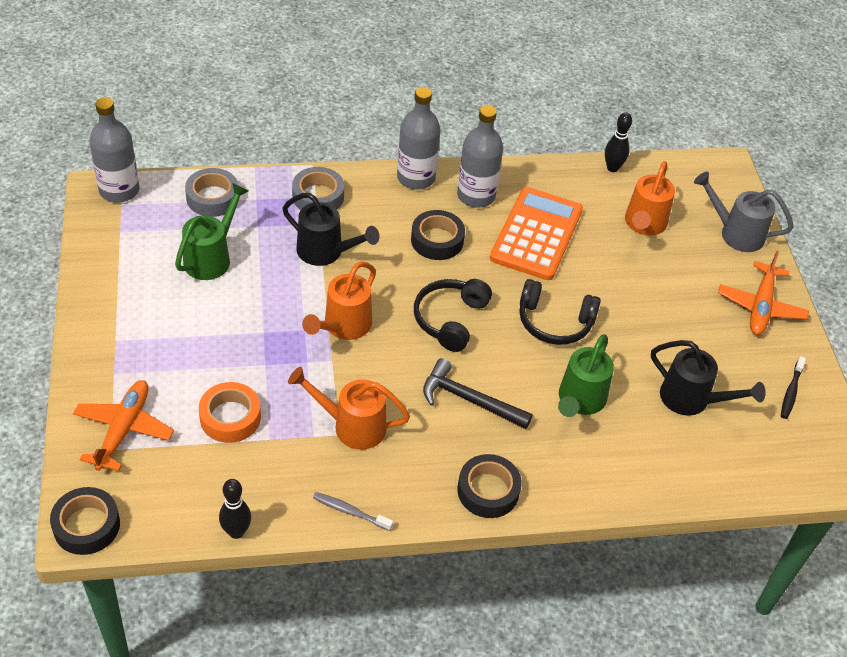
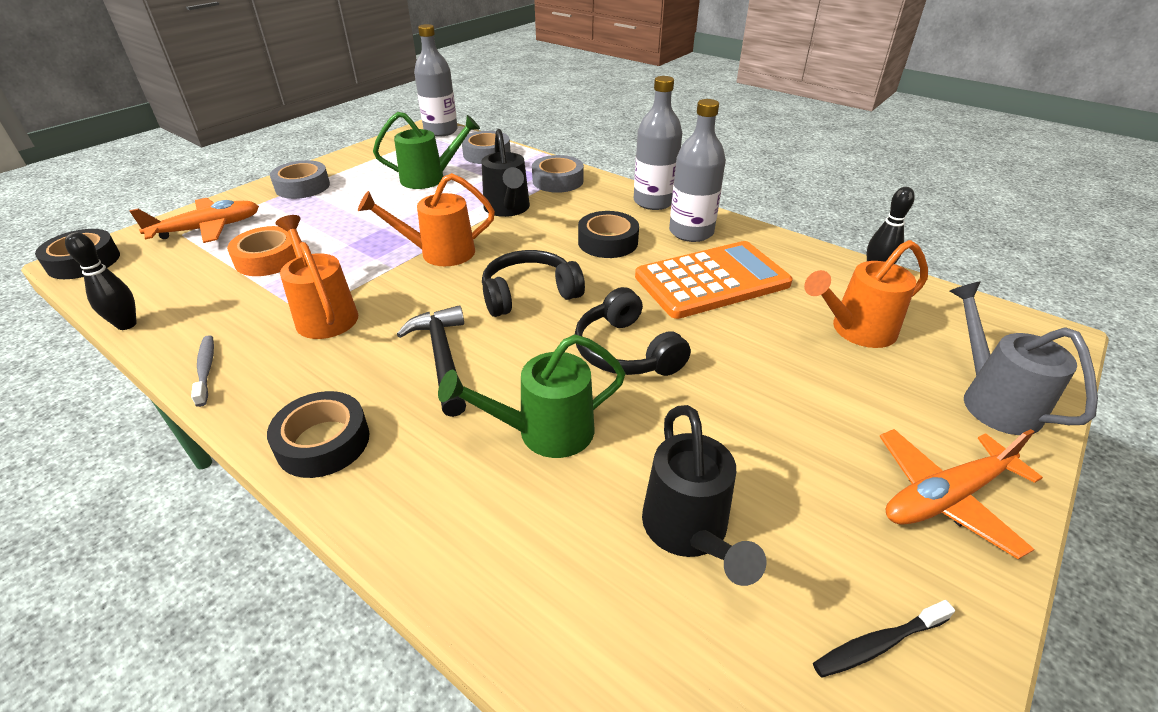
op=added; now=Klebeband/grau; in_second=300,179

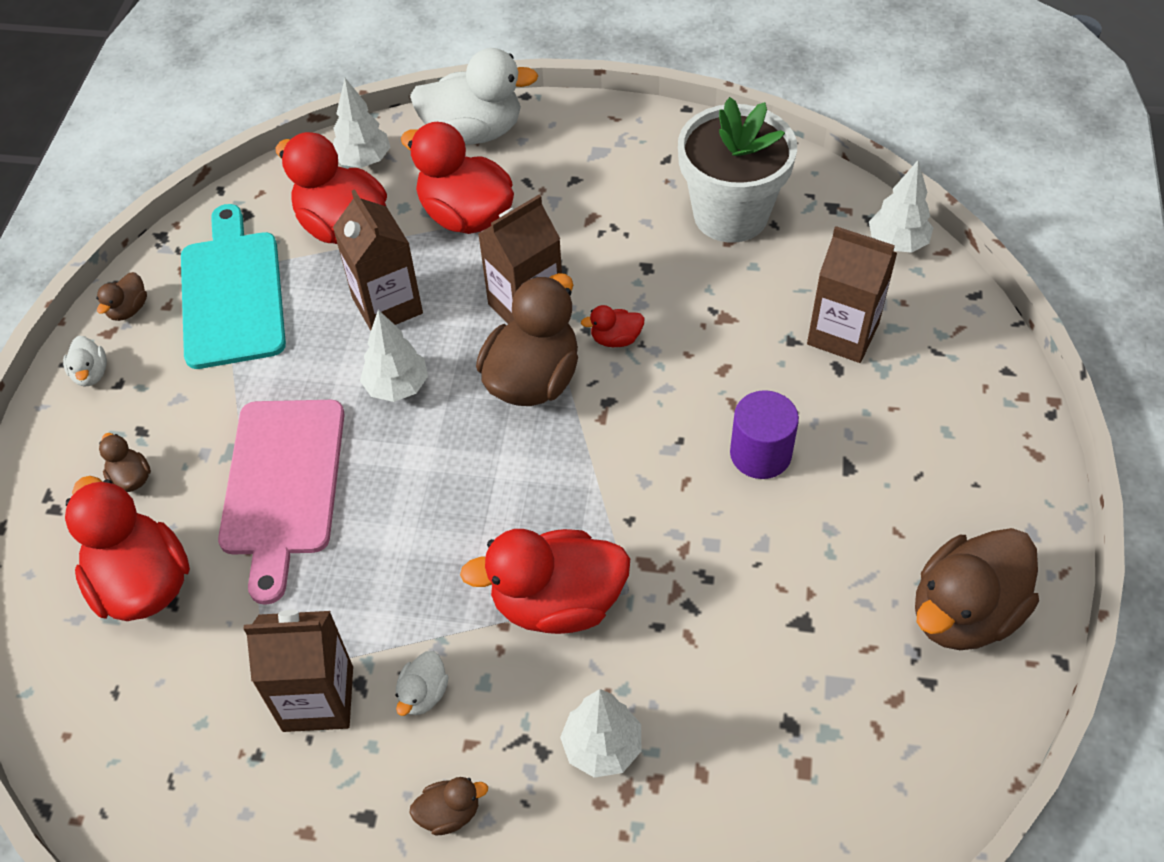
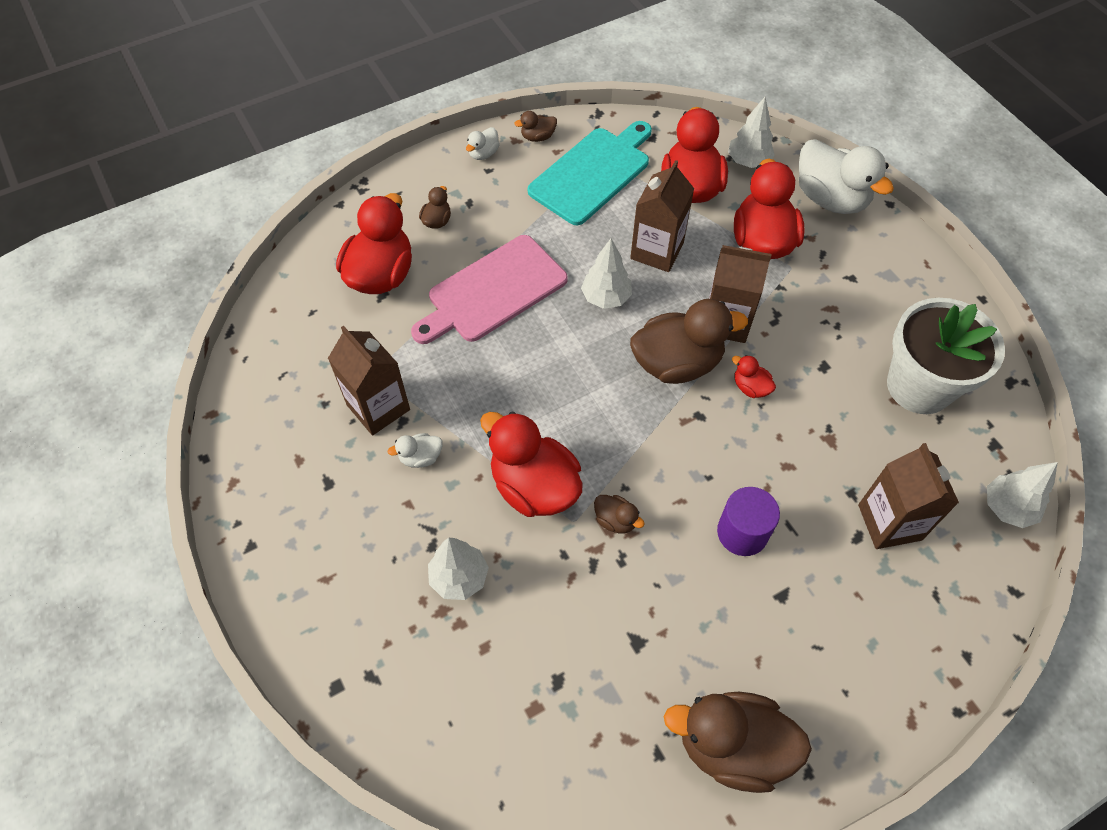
op=moved; was=Ente/braun; in_first=448,806; in_second=619,514

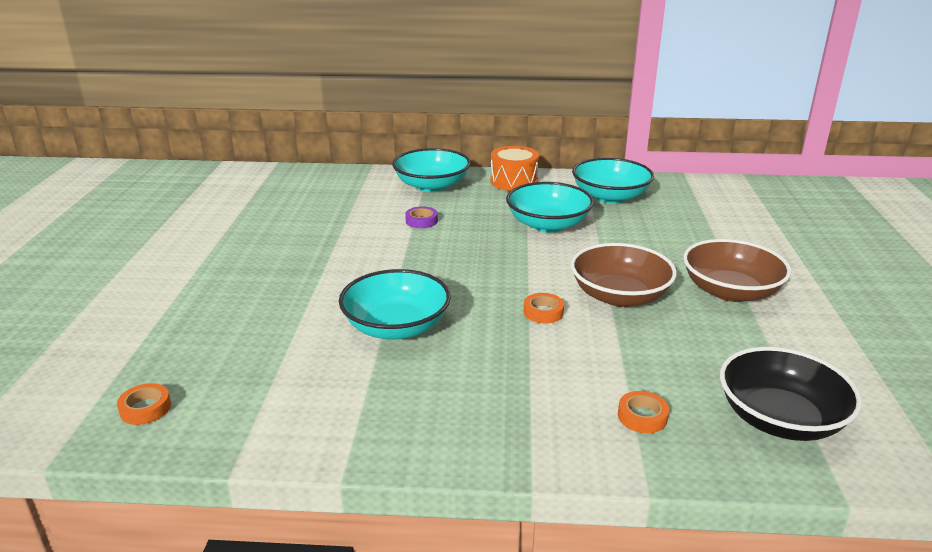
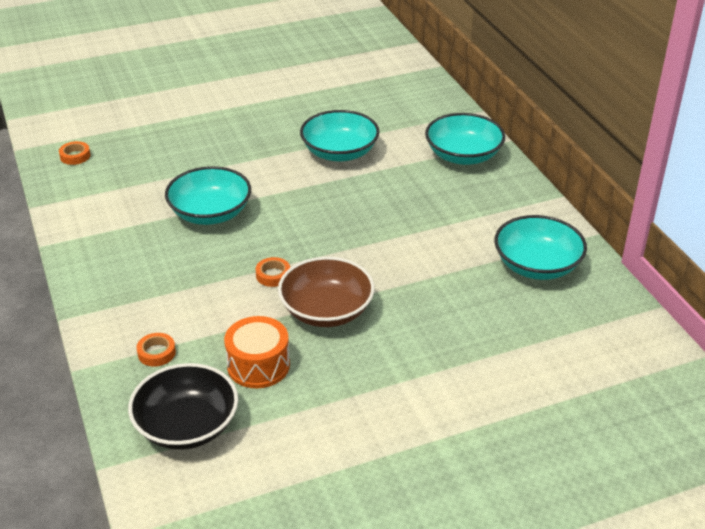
op=removed; was=Klebeband/lila; in_first=421,217
op=removed; was=Schüssel/braun; in_first=737,270
op=moved; was=Trommel/orange; in_first=514,168; in_second=257,352
op=moved; was=Schüssel/türkis; in_first=550,207; in_second=339,136

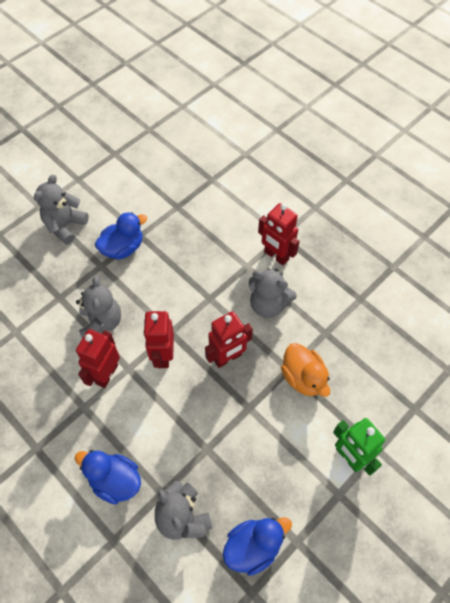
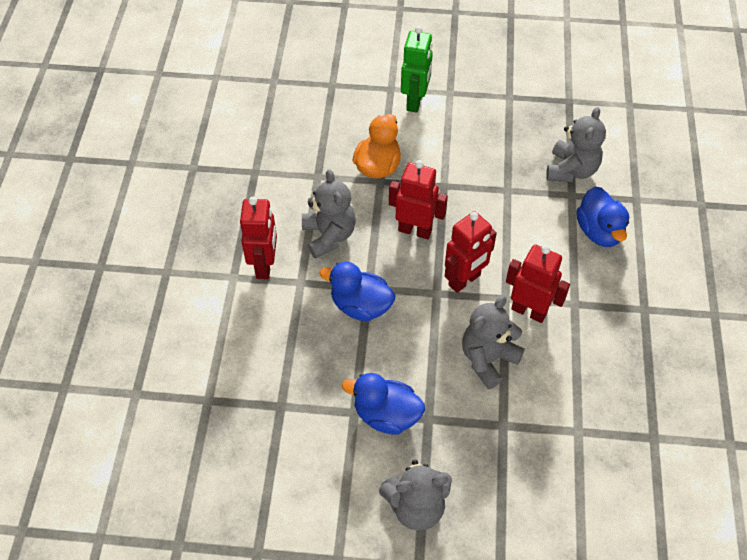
op=moved; was=Ente/blau; in_first=257,546; in_second=357,291
op=turned; was=Roboter/rot; in_first=98,358; in_second=538,283; clockwise=-135

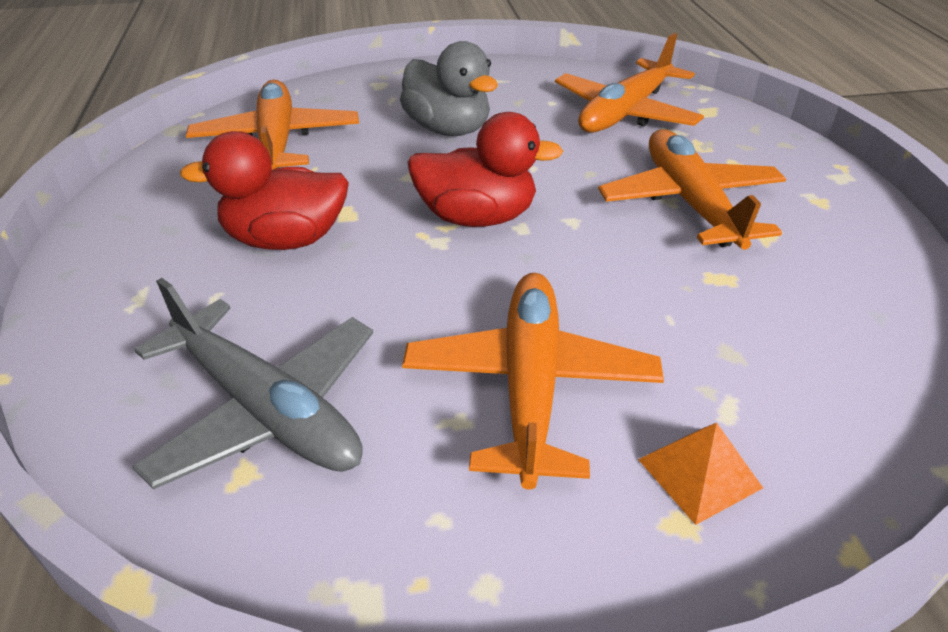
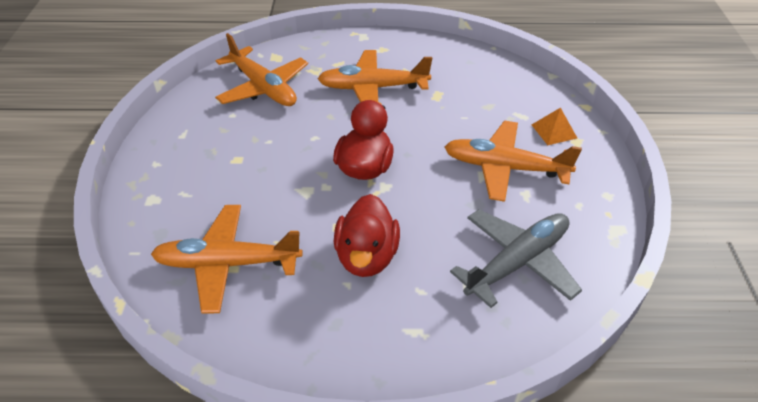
op=removed; was=Ente/grau; in_first=449,88

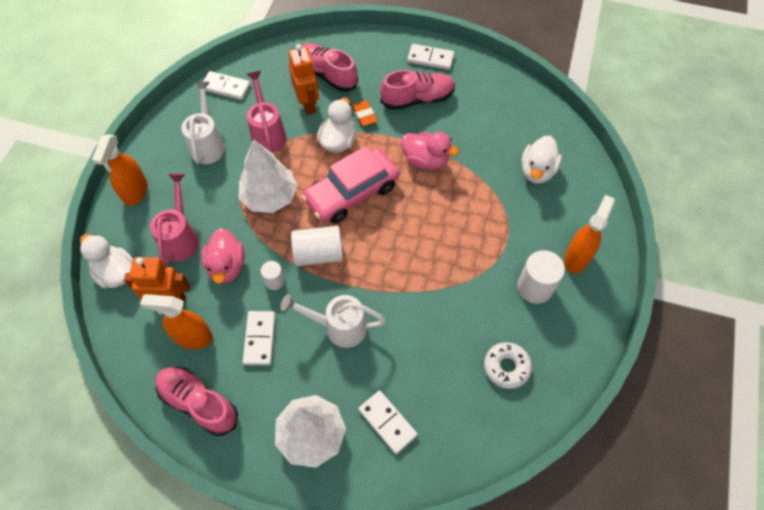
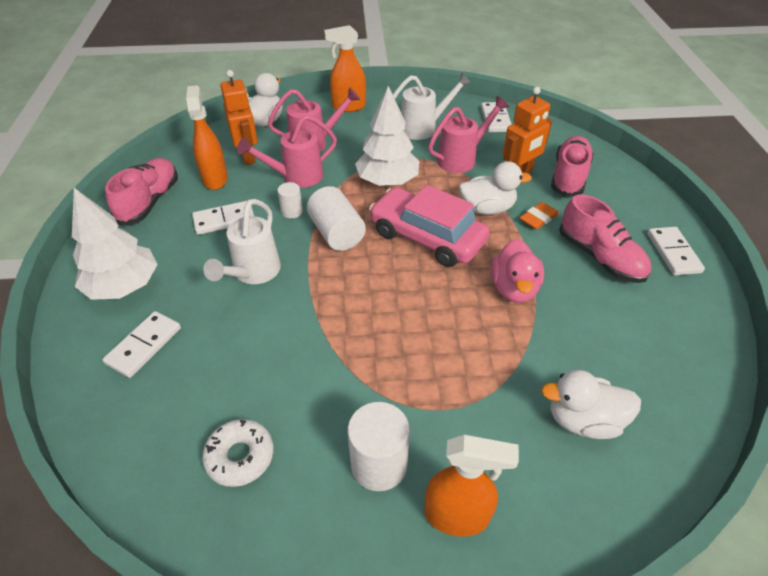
op=replaced; was=Ente/rosa; now=Gießkanne/rosa; in_first=223,256; in_second=287,151
op=turned; was=Gießkanne/weiß; in_first=333,321; in_second=242,241; clockwise=-150

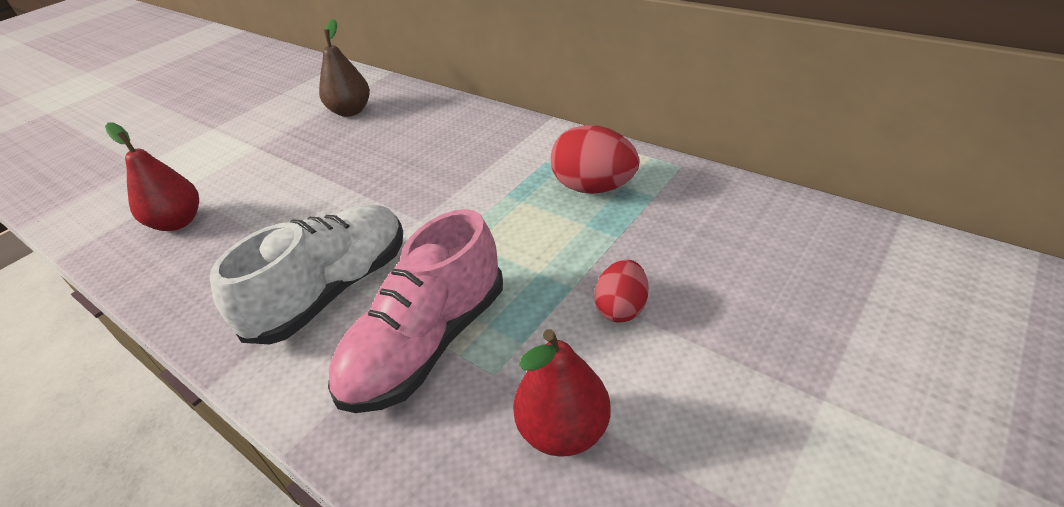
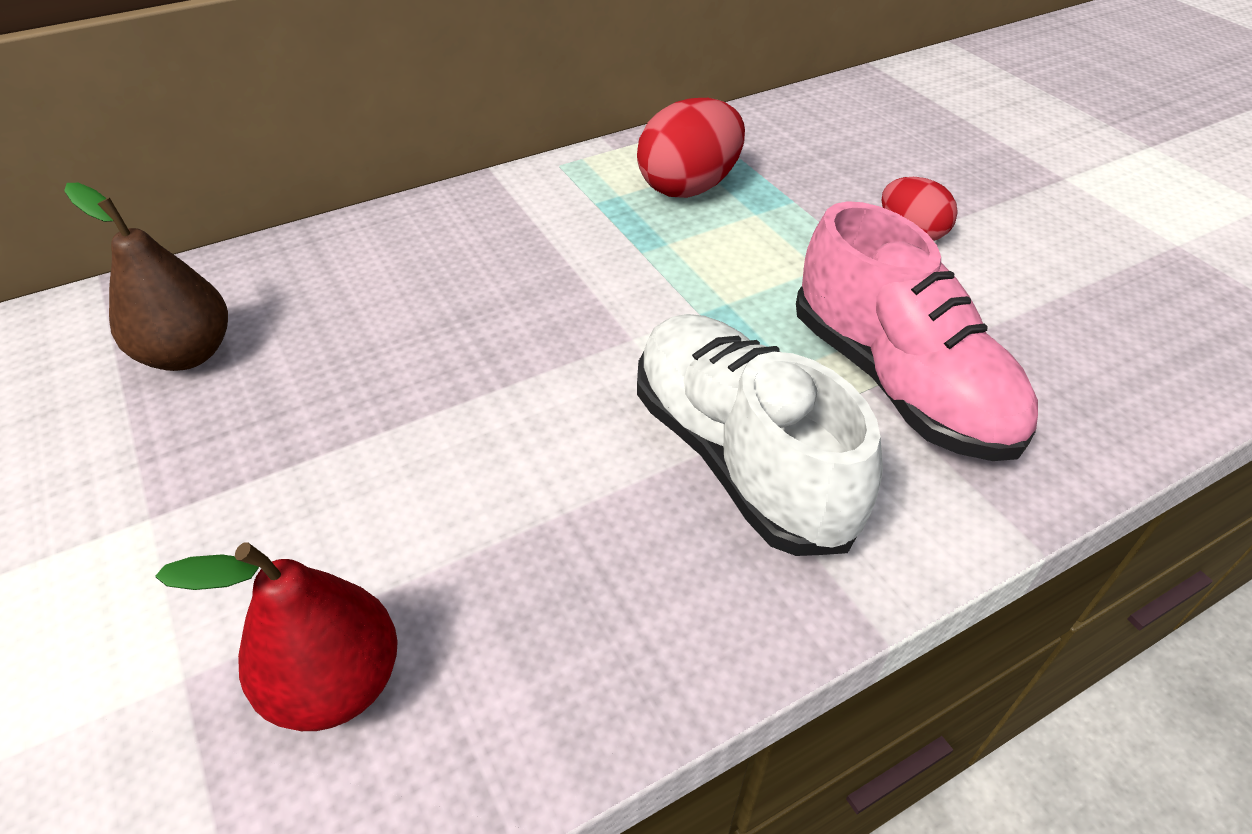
op=removed; was=Birne/rot; in_first=562,393

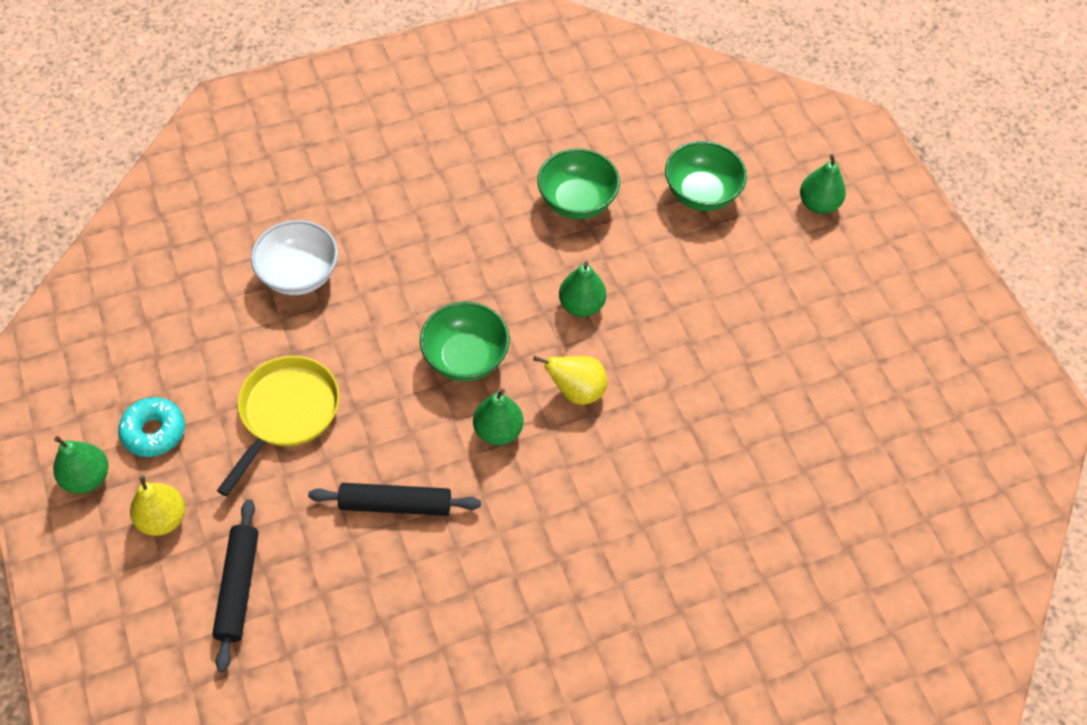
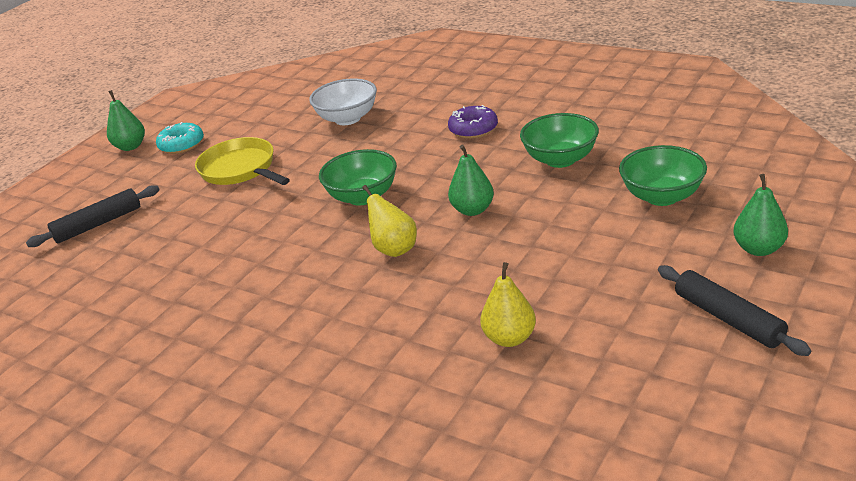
op=removed; was=Birne/grün; in_first=498,417
op=added; now=Donut/lila; in_second=473,122
op=moved; was=Birne/gelb; in_first=157,506; in_second=508,304
op=moved; was=Nudelholz/schwarz; in_first=394,499; in_second=734,310
op=turned; was=Pfanne/gelb; in_first=278,426; in_second=242,161; clockwise=-120

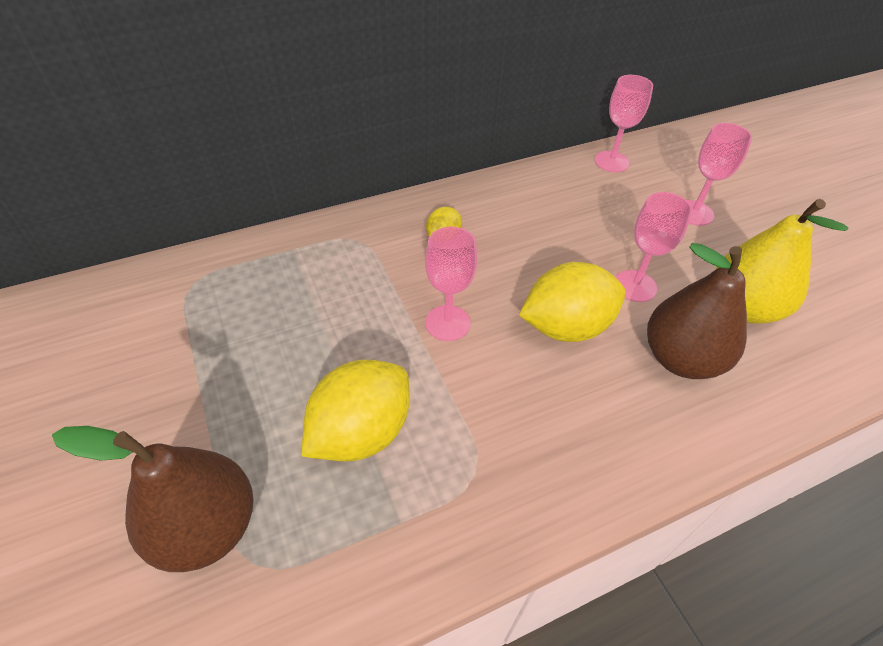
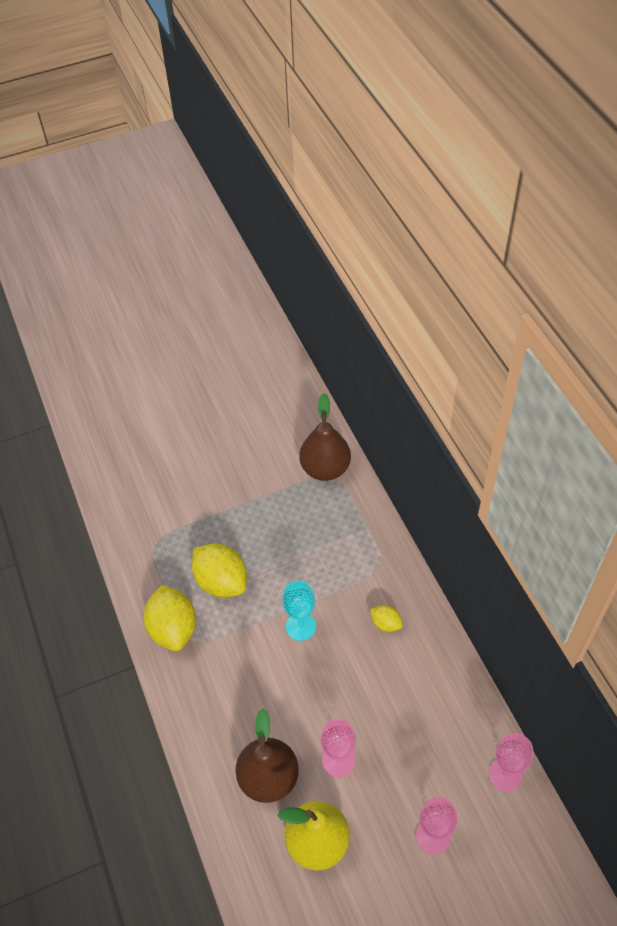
op=moved; was=Birne/braun; in_first=153,499; in_second=325,437
op=moved; was=Zitrone/gelb; in_first=572,302; in_second=170,618
op=recoloured; was=Kelch/rosa; now=Kelch/türkis; in_first=451,284; in_second=299,611

